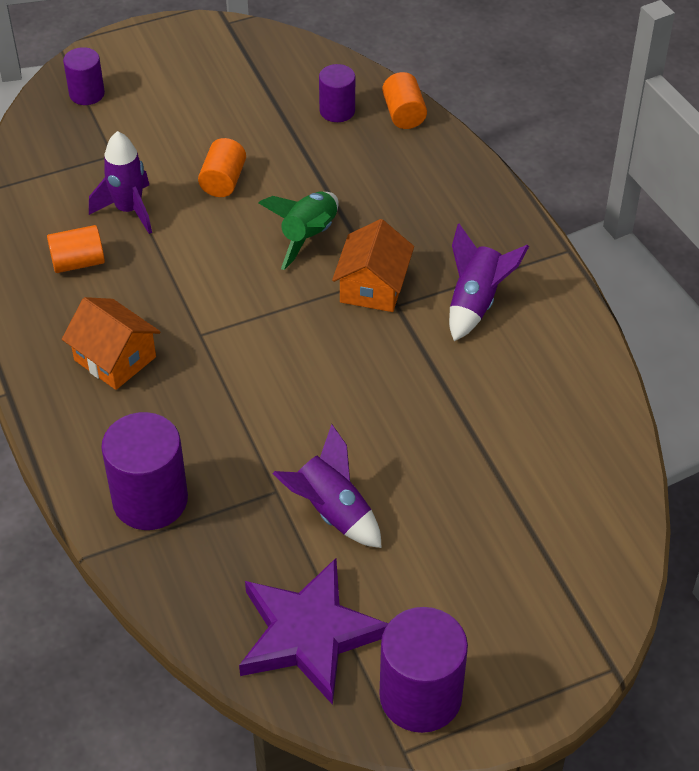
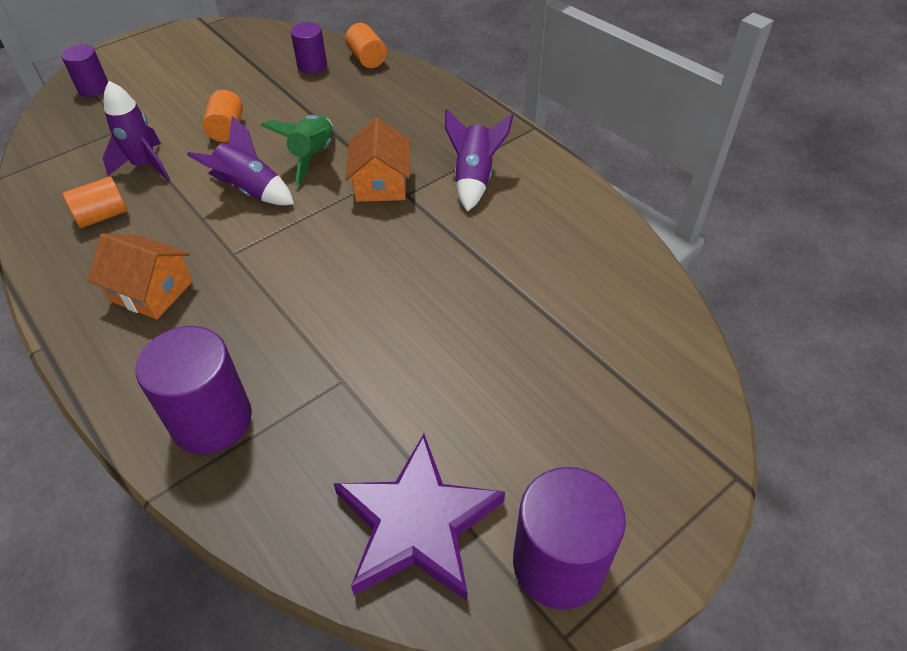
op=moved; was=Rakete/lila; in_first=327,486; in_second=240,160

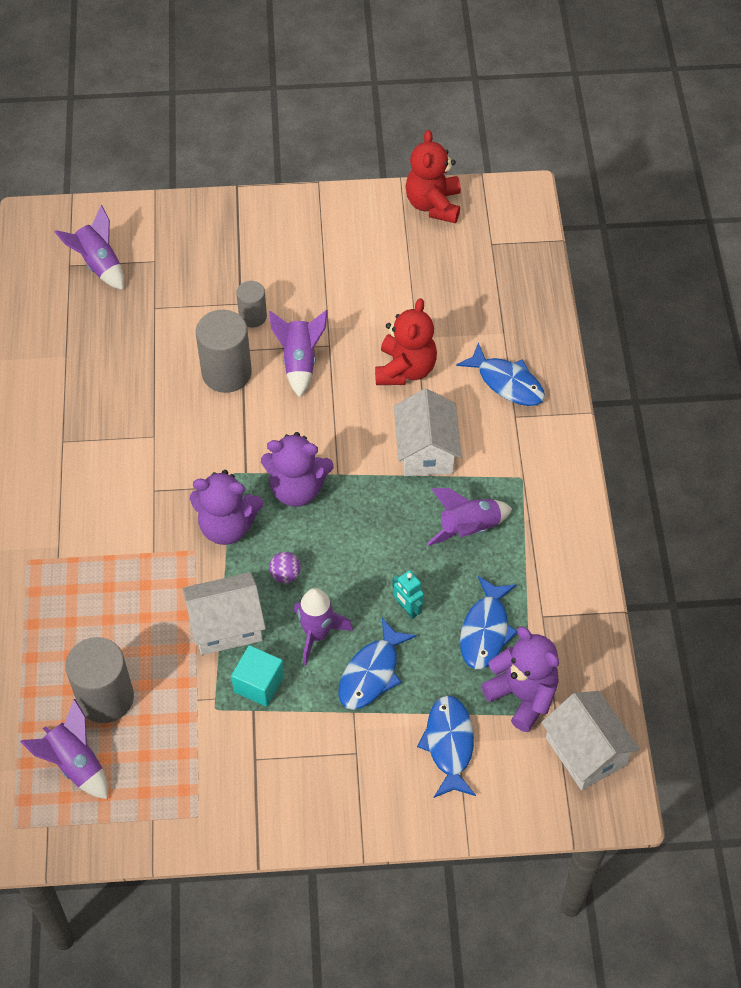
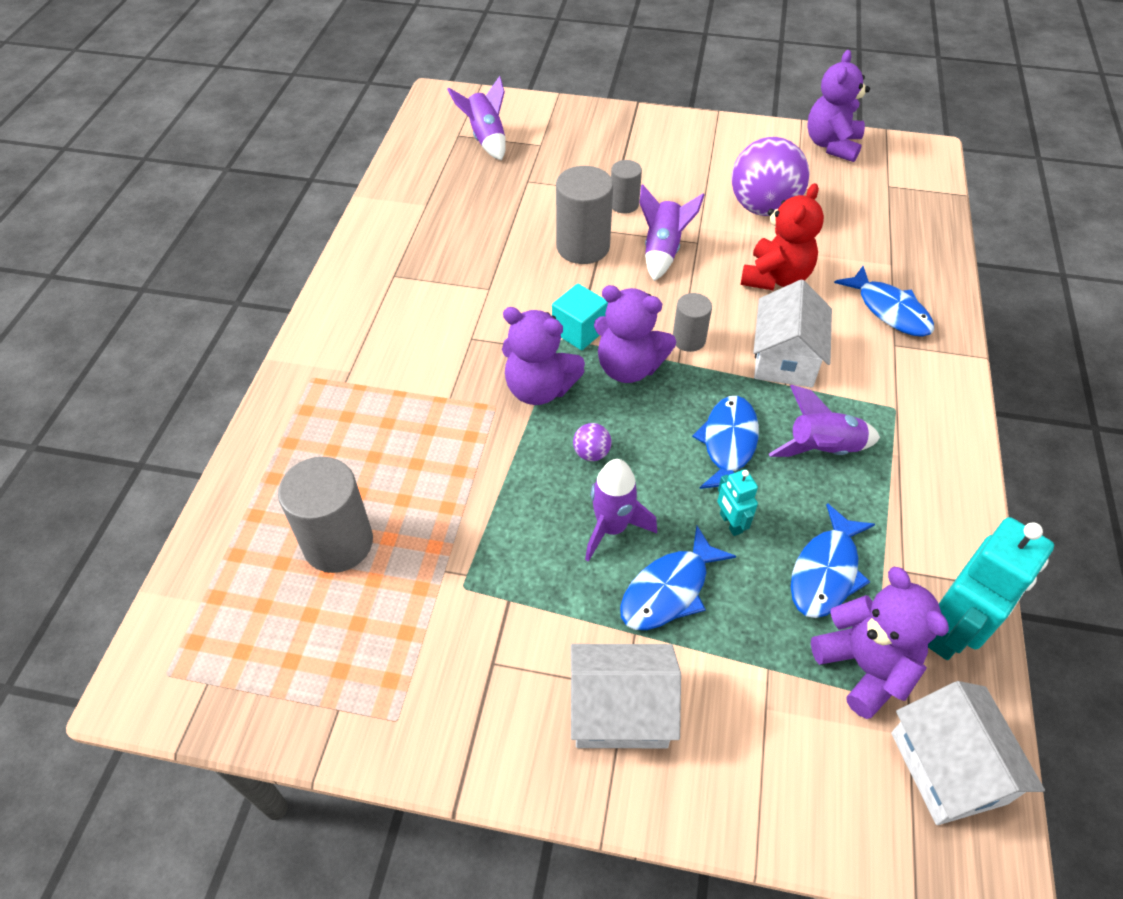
op=removed; was=Rakete/lila; in_first=64,749
op=added; now=Vollzylinder/grau; in_second=692,322
op=added; now=Ball/lila; in_second=770,176
op=added; now=Roboter/türkis; in_second=991,588
op=moved; was=Haus/weiß; in_first=224,613; in_second=626,696
op=moved; was=Kubus/türkis; in_first=257,676; in_second=580,317
op=moved; was=Fisch/blau; in_first=446,746; in_second=725,442
op=recoloured; was=Teddybär/rot; now=Teddybär/lila; in_first=433,176; in_second=839,106

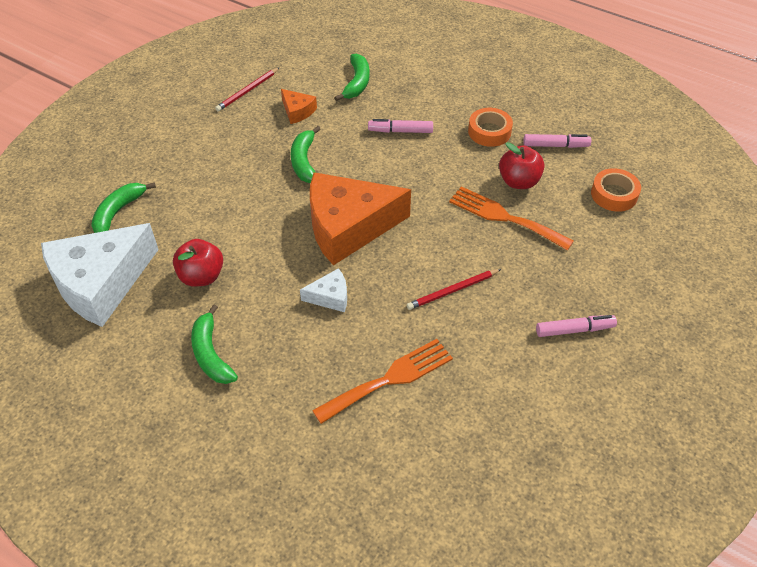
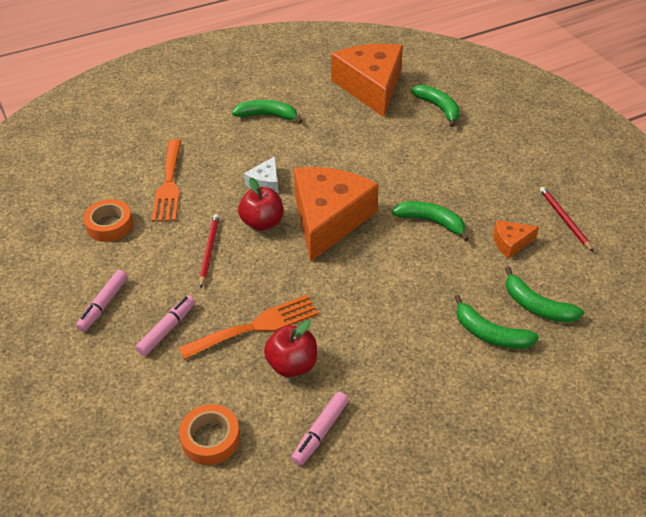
op=added; now=Banane/grün; in_second=496,322
op=moved; was=Apfel/rot; in_first=198,263; in_second=260,204
op=moved; was=Filzstift/rosa; in_first=400,126; in_second=165,325
op=moved; was=Klebeband/orange; in_first=490,127; in_second=108,220
op=recoloured; was=Käse/weiß; now=Käse/orange; in_first=100,275; in_second=367,80

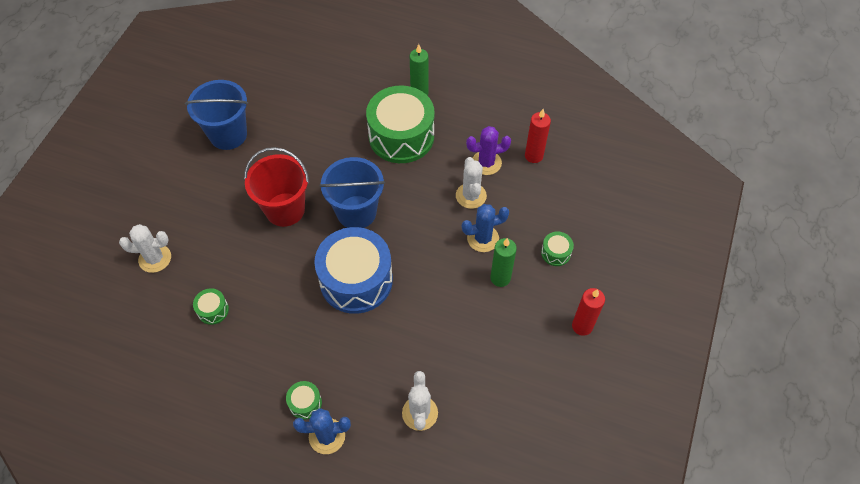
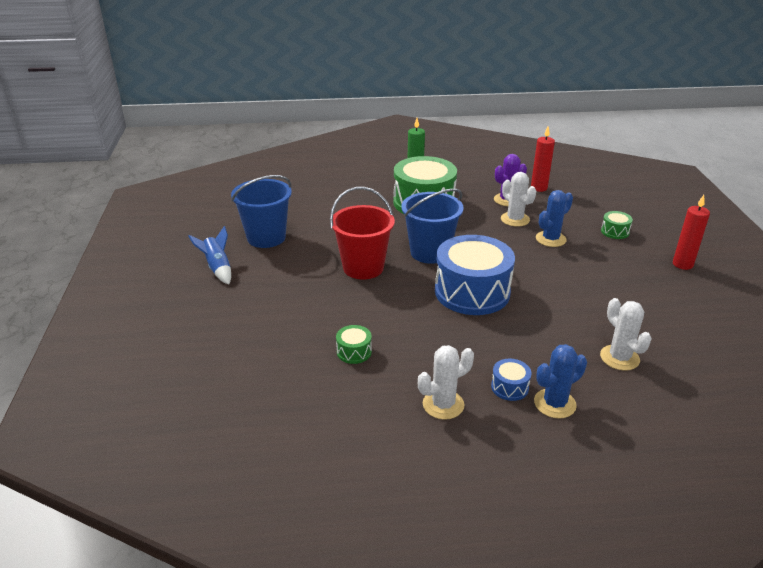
op=removed; was=Kerze/grün; in_first=503,262
op=added; now=Rakete/blau; in_second=209,255
op=moved; was=Kaktus/weiß; in_first=145,248; in_second=446,382
op=recoloured; was=Trommel/grün; now=Trommel/blau; in_first=304,400; in_second=511,380

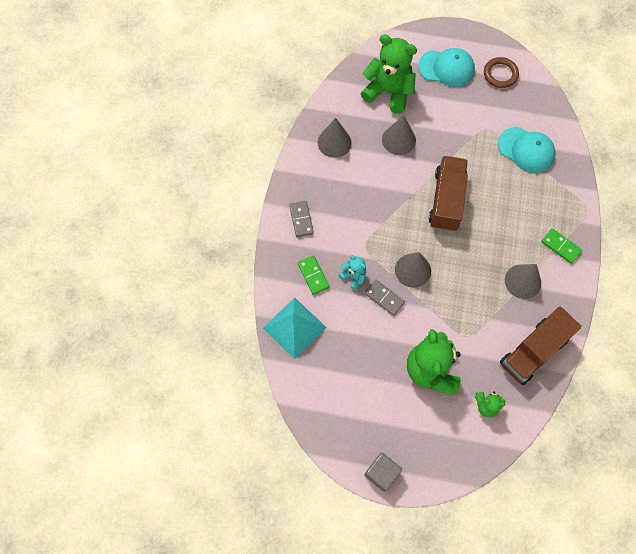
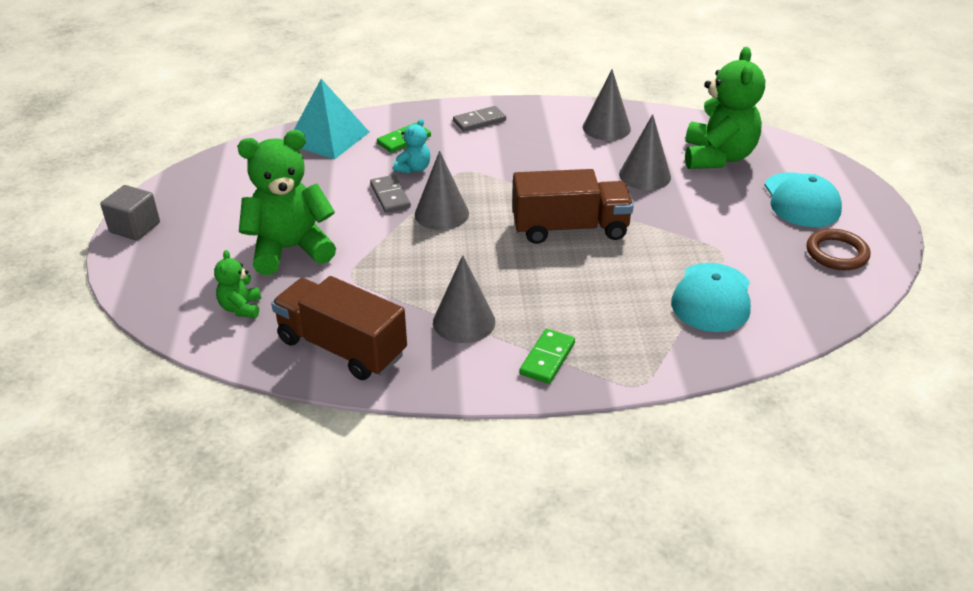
op=turned; was=Dominostein/grau; in_first=384,297; in_second=390,194; clockwise=-45

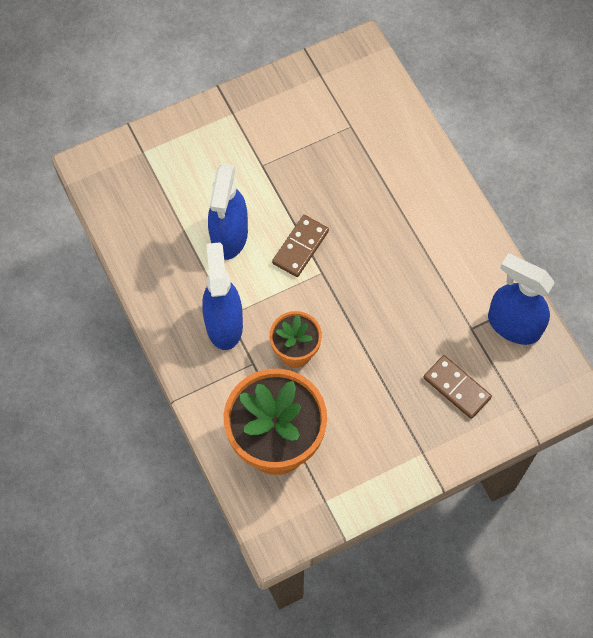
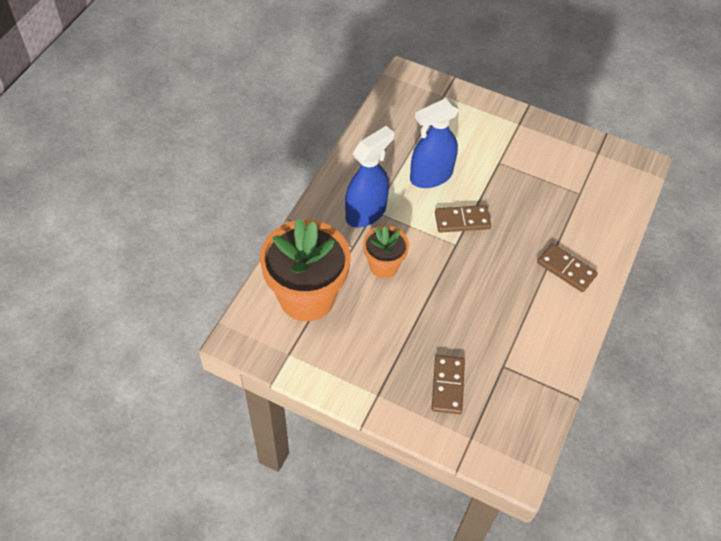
op=removed; was=Sprühflasche/blau; in_first=521,299
op=added; now=Dominostein/braun; in_second=567,268

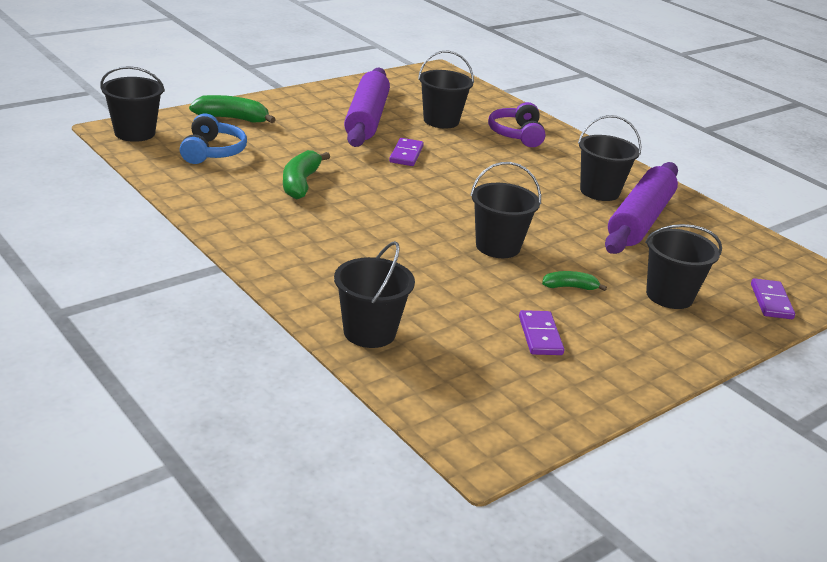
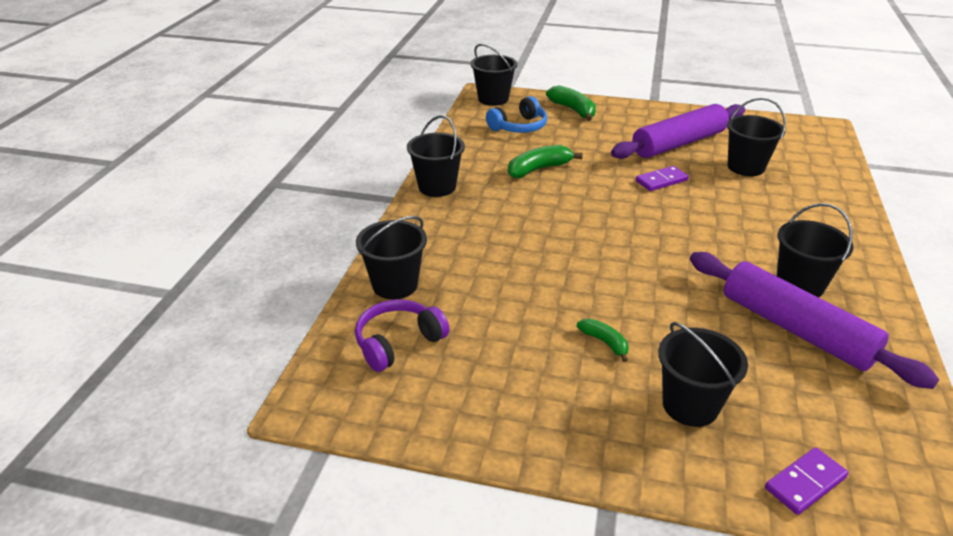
op=removed; was=Dominostein/lila; in_first=541,332
op=moved; was=Eimer/schwarz; in_first=505,210; in_second=436,156
op=moved; was=Kopfhörer/lila; in_first=516,124; in_second=402,336
op=turned; was=Nudelholz/lila; in_first=641,208; in_second=814,320; clockwise=60

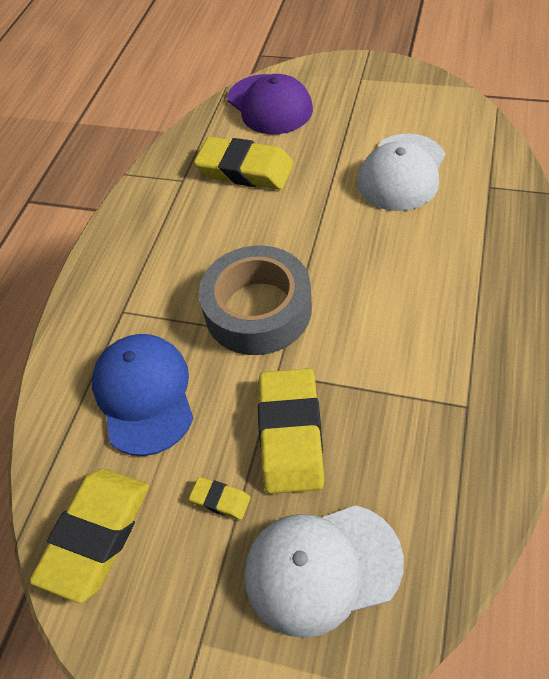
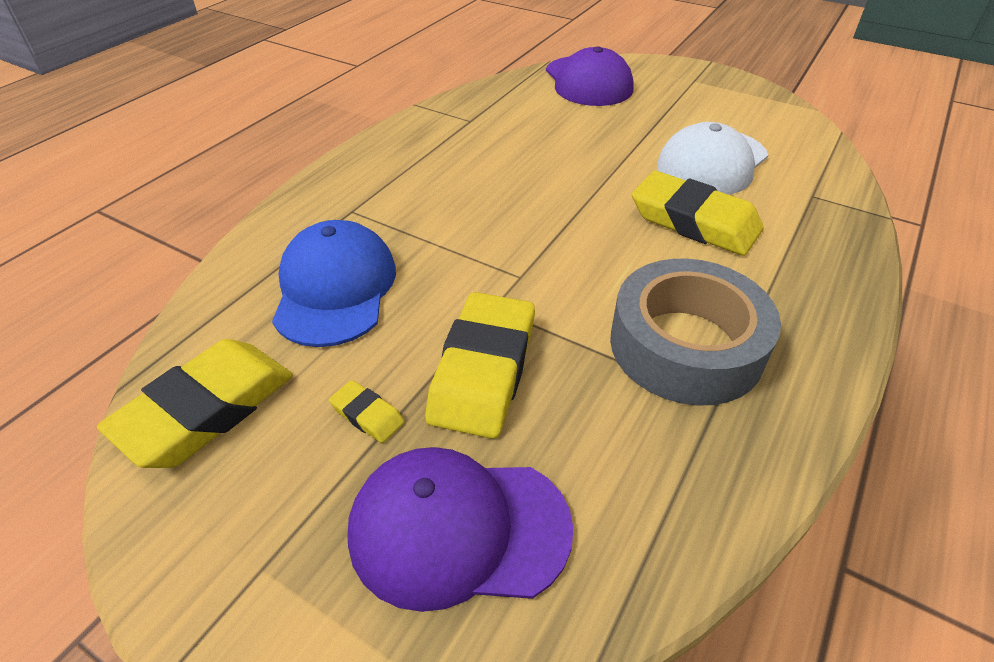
op=moved; was=Radiergummi/gelb; in_first=244,163; in_second=698,213
op=moved; was=Klebeband/grau; in_first=255,300; in_second=695,332
op=recoloured; was=Kappe/weiß; now=Kappe/lila; in_first=324,571; in_second=460,529

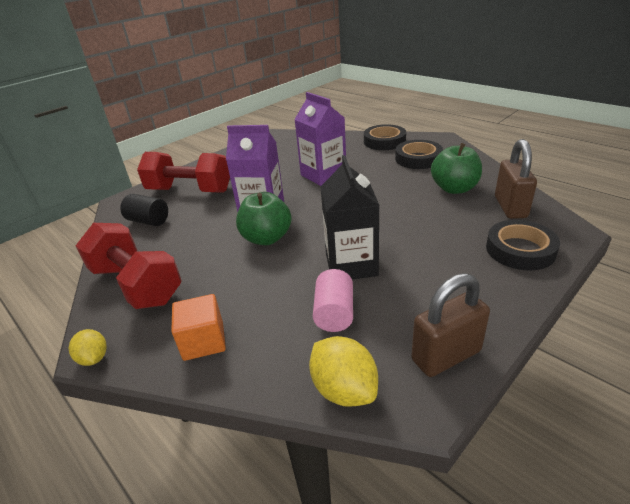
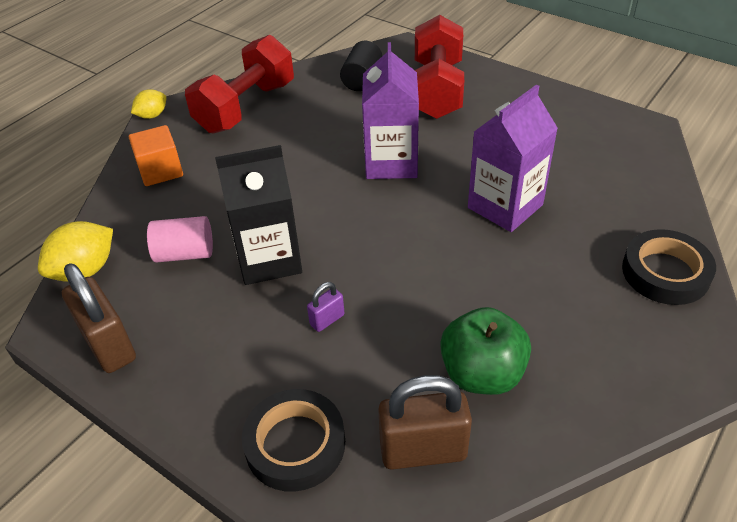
op=removed; was=Apfel/grün; in_first=264,218
op=removed; was=Klebeband/schwarz; in_first=419,154
op=added; now=Vorhängeschloss/lila; in_second=325,307

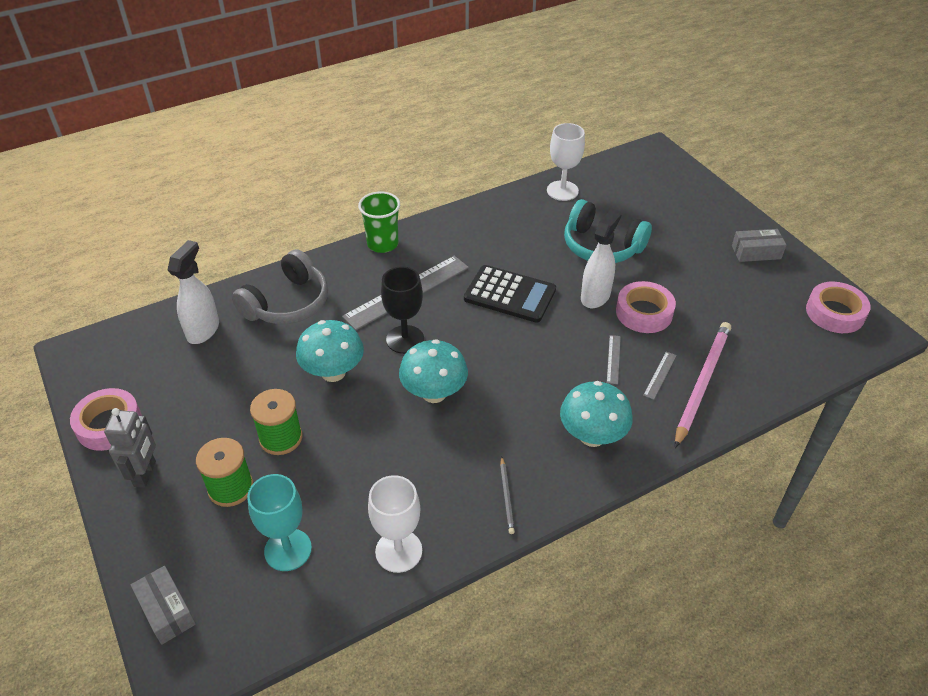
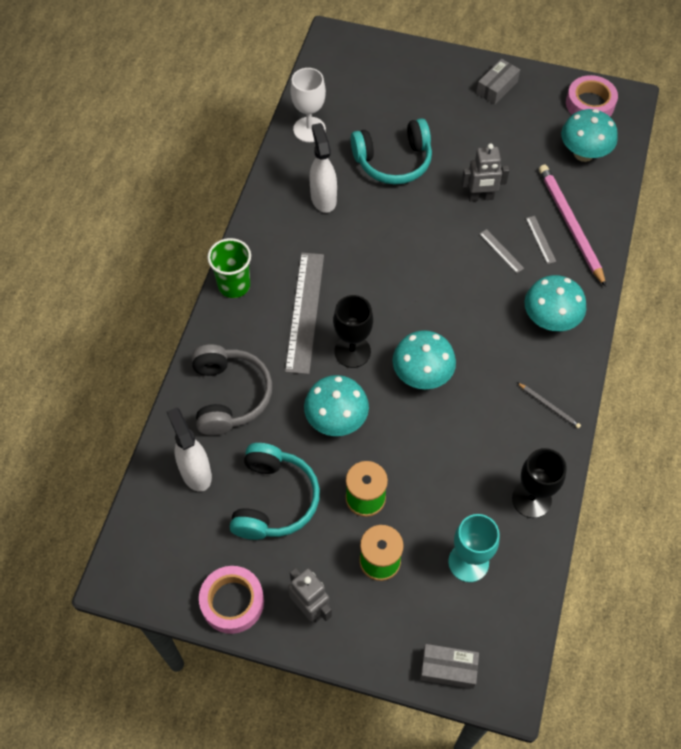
op=removed; was=Taschenrechner/schwarz; in_first=510,294
op=added; now=Kopfhörer/türkis; in_second=275,491
op=added; now=Pilz/türkis; in_second=589,135
op=moved; was=Sprühflasche/weiß; in_first=601,258; in_second=323,168
op=replaced; was=Klebeband/rosa; now=Roboter/grau; in_first=646,307; in_second=485,172
op=recoloured; was=Kelch/weiß; now=Kelch/schwarz; in_first=395,524; in_second=539,483

